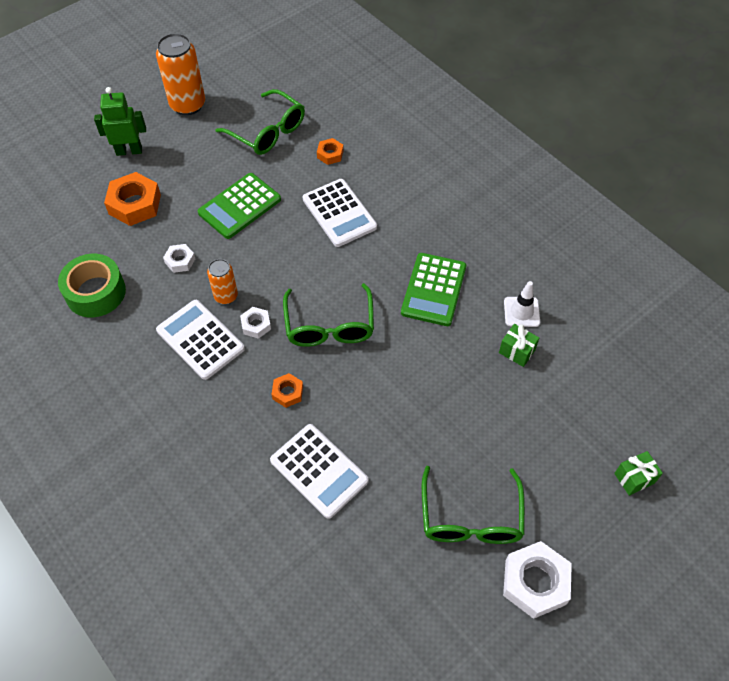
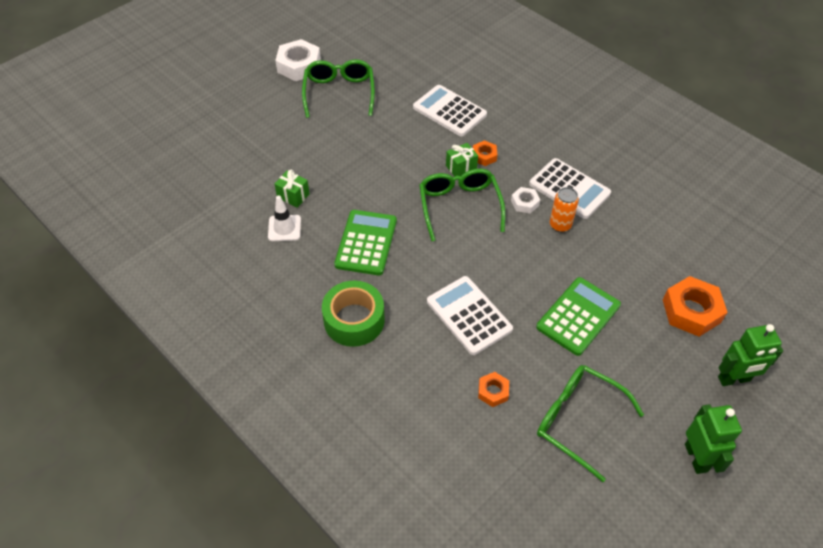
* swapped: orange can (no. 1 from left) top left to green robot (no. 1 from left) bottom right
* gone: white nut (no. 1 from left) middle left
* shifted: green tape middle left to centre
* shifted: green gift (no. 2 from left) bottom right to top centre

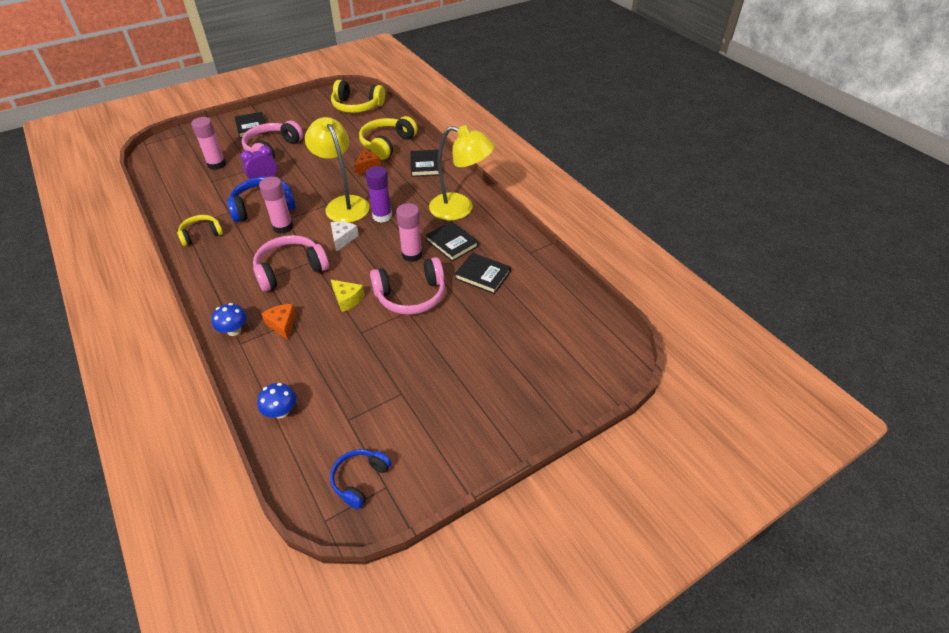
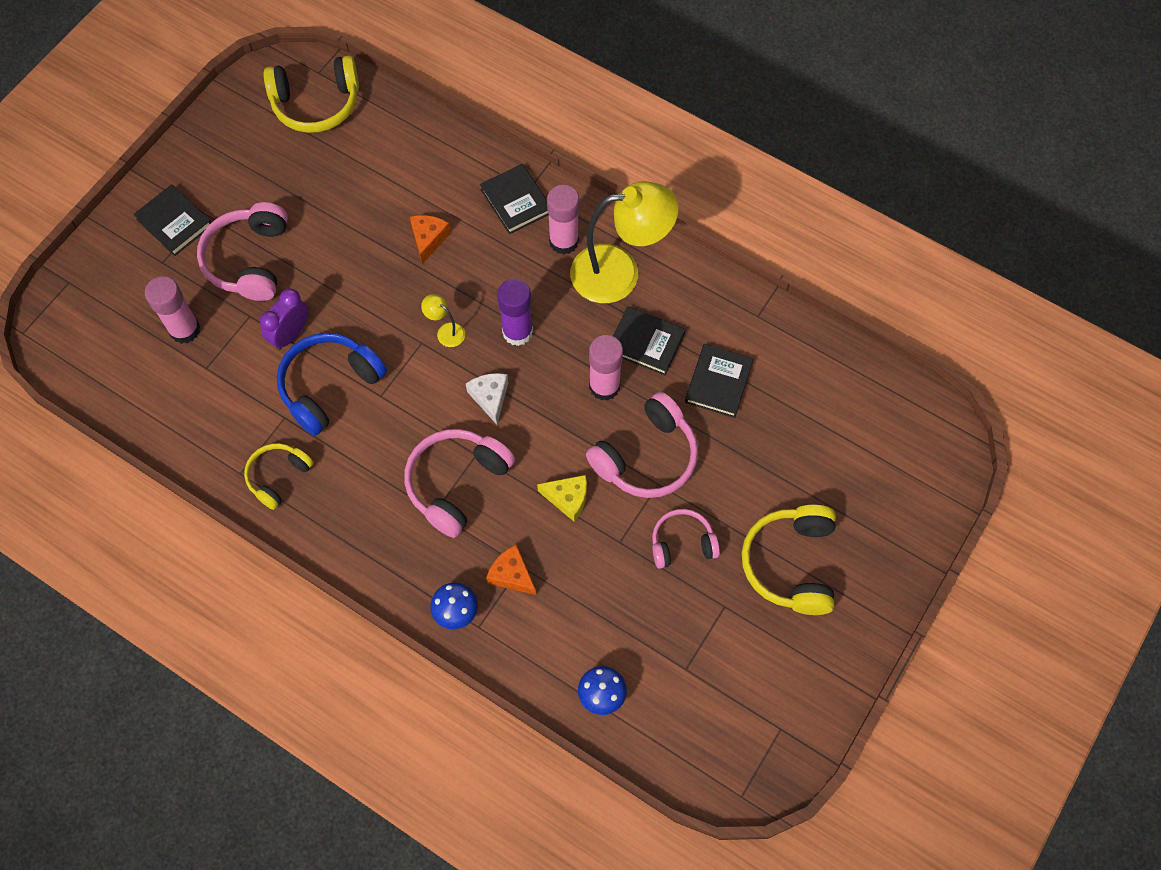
* shifted: yellow headphones (no. 3 from left) top centre to middle right
* scaled: yellow lamp (no. 1 from left) top centre = centre x0.40
* shifted: pink glue stick (no. 2 from left) top left to top centre
* rotated: black book (no. 4 from left) centre = centre 75 degrees counterclockwise
* gone: blue headphones (no. 2 from left) bottom centre
* new: pink headphones (no. 4 from left) centre

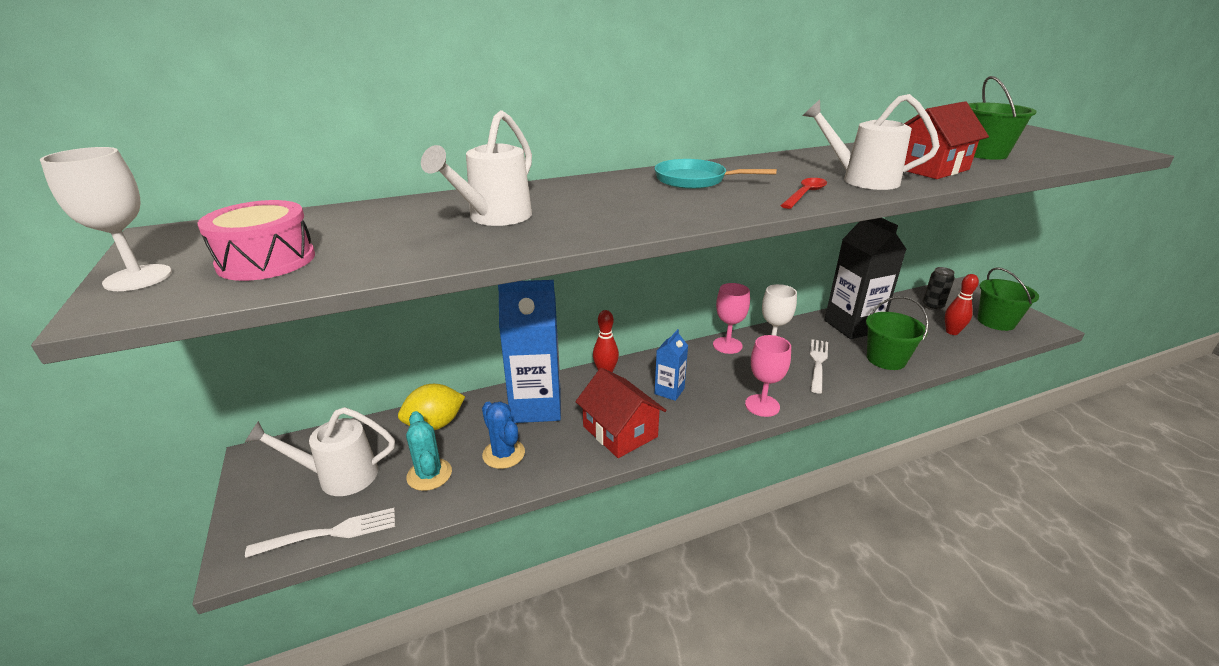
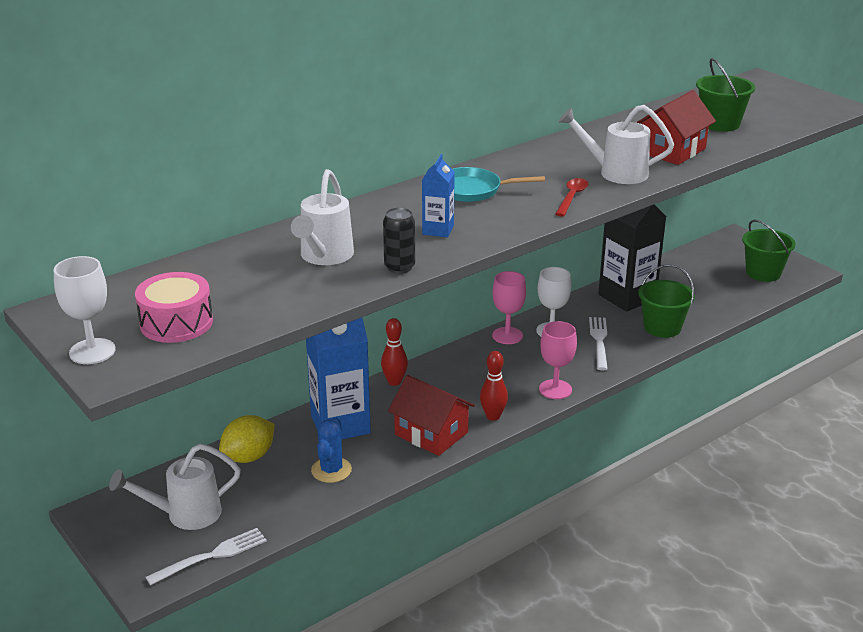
* shifted: black can middle right to centre
* shifted: red bowling pin (no. 2 from left) middle right to centre
* shifted: blue carton (no. 2 from left) centre to top centre
* rotated: blue cactus centre = bottom centre 60 degrees clockwise
* gone: turquoise cactus bottom centre

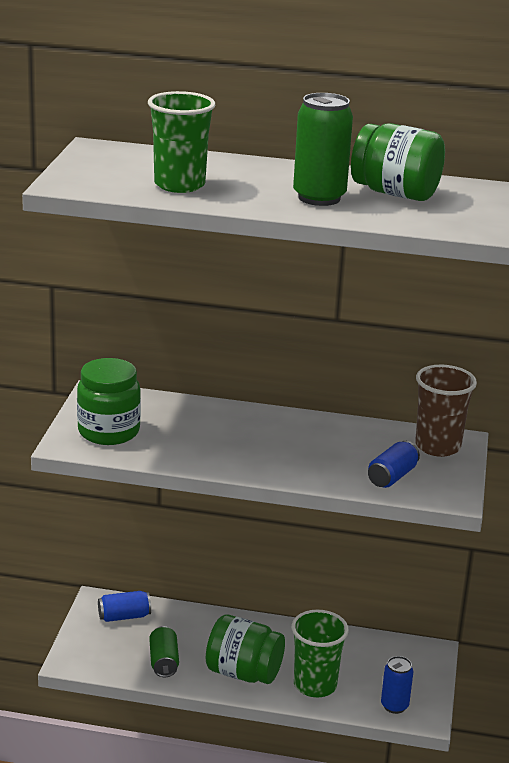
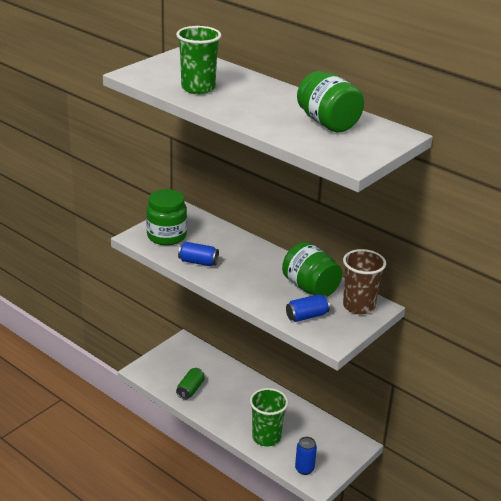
* gone: green can (no. 2 from left) top centre
* shifted: blue can (no. 1 from left) bottom left to centre
* shifted: green jar (no. 2 from left) bottom centre to centre

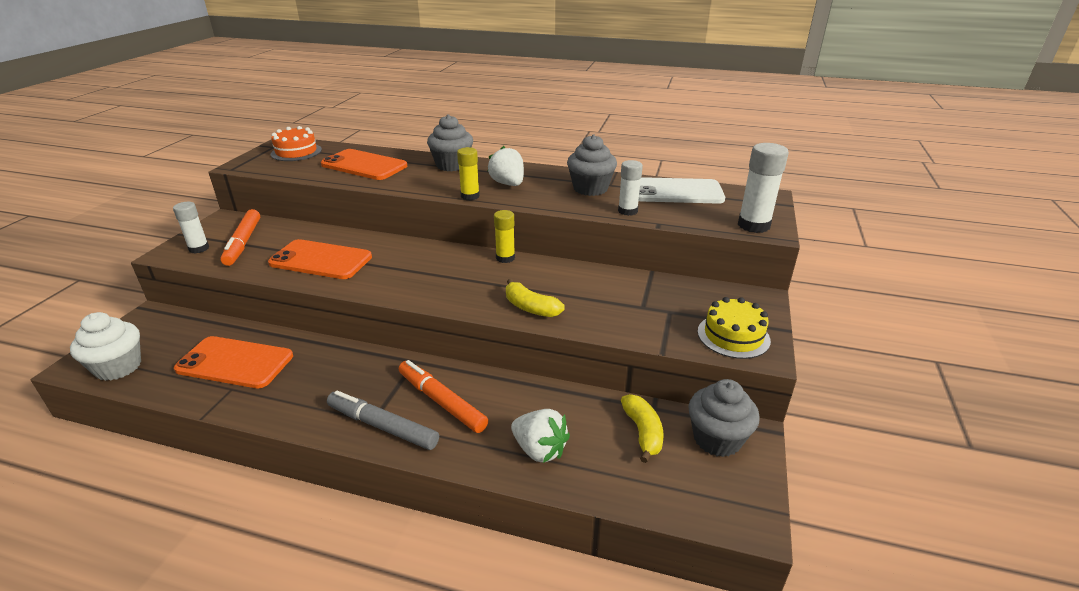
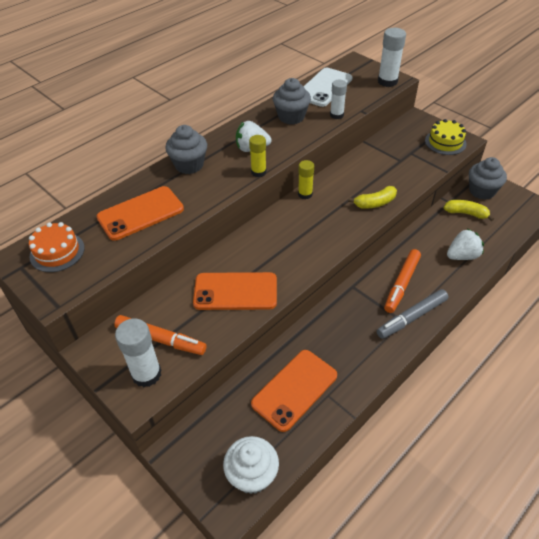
* scaled: white glue stick (no. 1 from left) middle left = middle left x1.53
* rotated: orange phone (no. 2 from left) middle left = centre 45 degrees clockwise
* rotated: orange marker (no. 2 from left) bottom centre = middle right 45 degrees counterclockwise

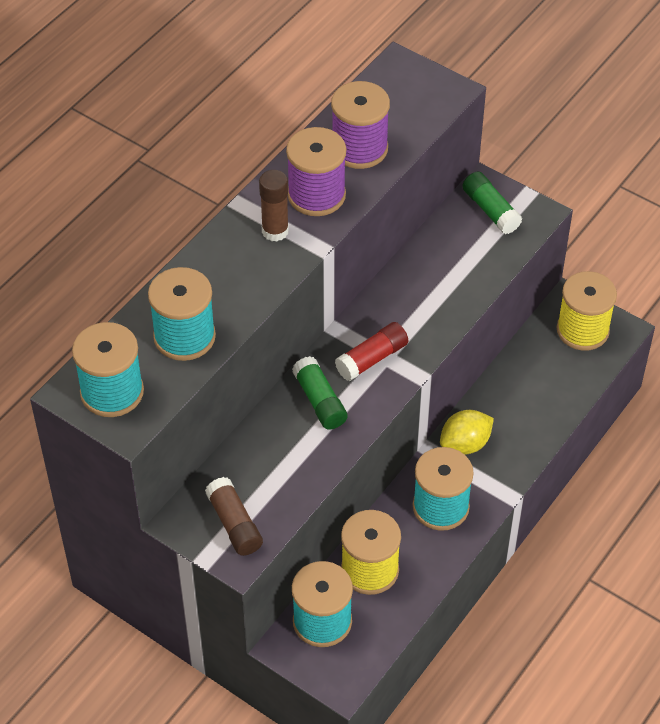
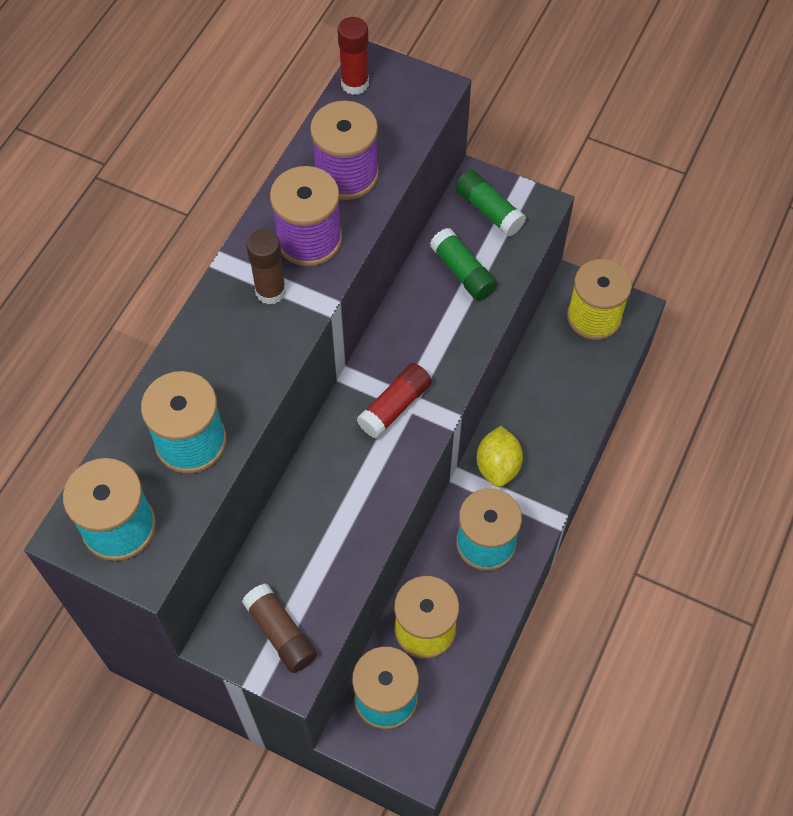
* shifted: green glue stick (no. 1 from left) centre to top centre
* rotated: yellow lemon middle right = centre 45 degrees counterclockwise
* new: red glue stick (no. 1 from left) top centre

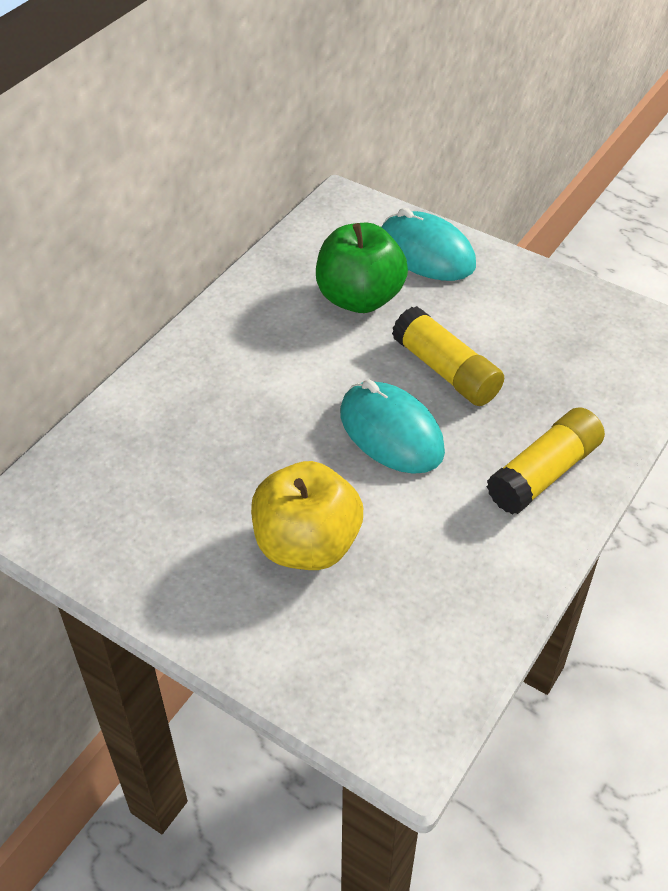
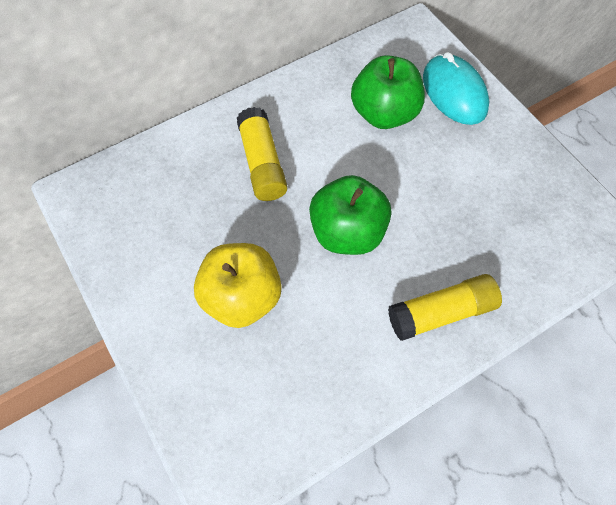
* shifted: yellow glue stick (no. 1 from left) middle right to top centre
* swapped: turquoise mouse (no. 1 from left) centre to green apple (no. 1 from left) centre

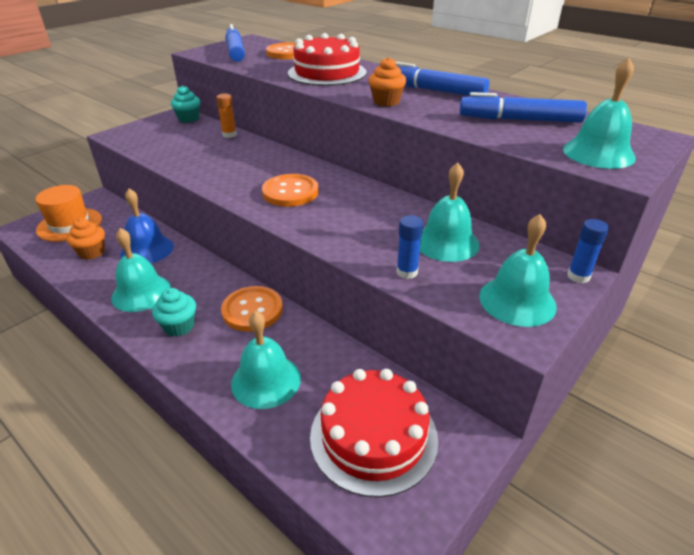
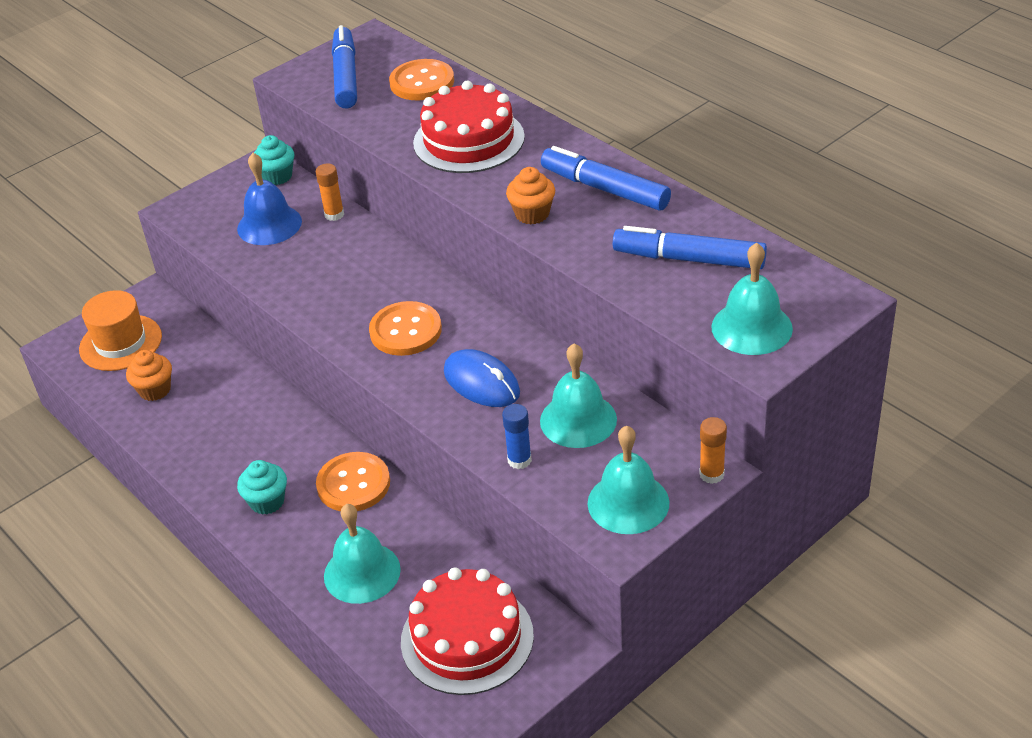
* shifted: blue bell middle left to top left
* repainted: blue glue stick (no. 2 from left) middle right to orange glue stick (no. 2 from left) middle right
* gone: turquoise bell (no. 1 from left) middle left
* new: blue mouse centre

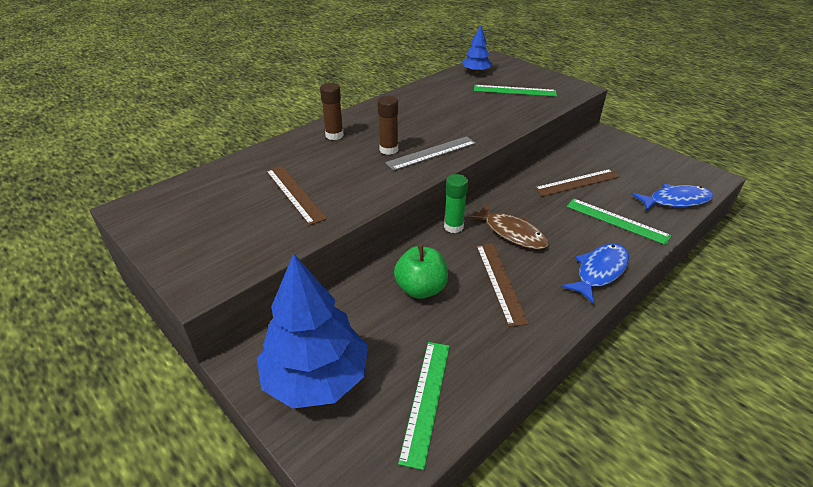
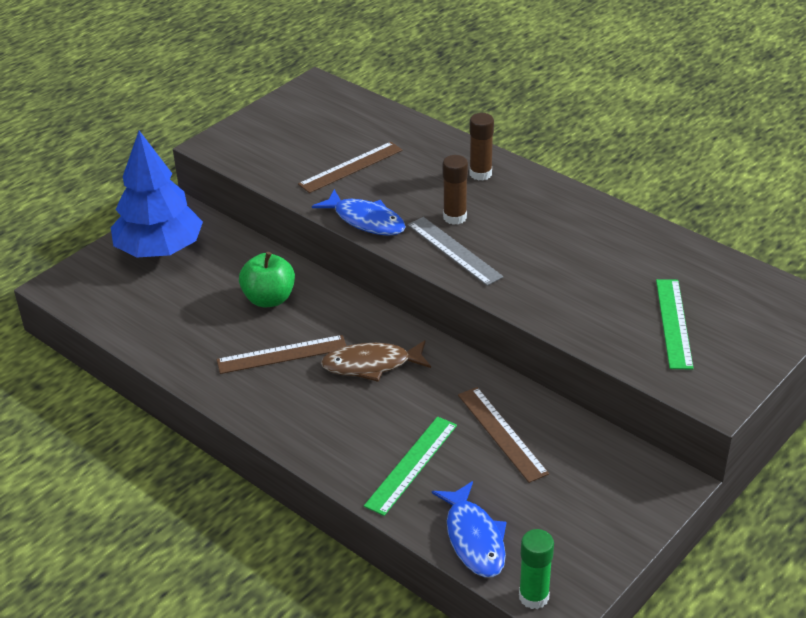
* gone: blue tree (no. 2 from left) top centre
* shifted: green glue stick centre to bottom centre
* rotated: brown fish centre = centre 45 degrees clockwise
* shifted: blue fish (no. 1 from left) middle right to centre
* gone: green ruler (no. 1 from left) bottom centre

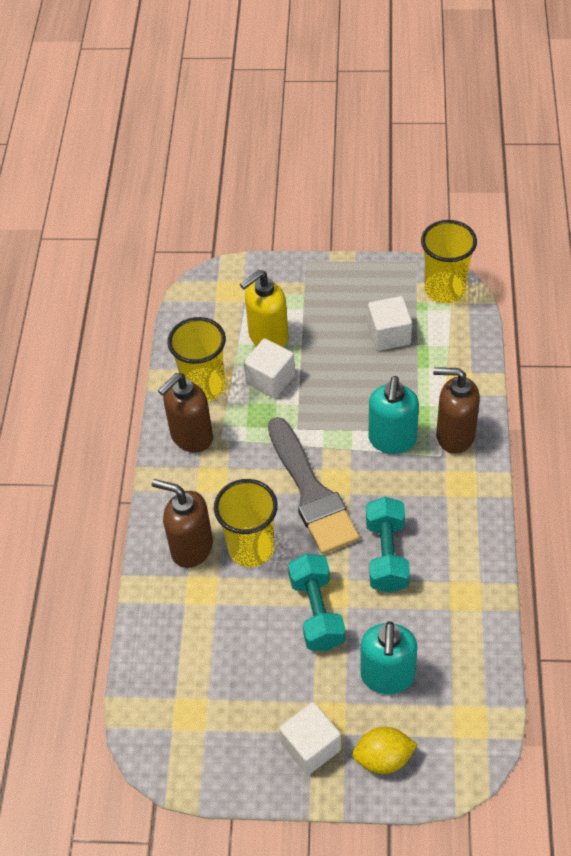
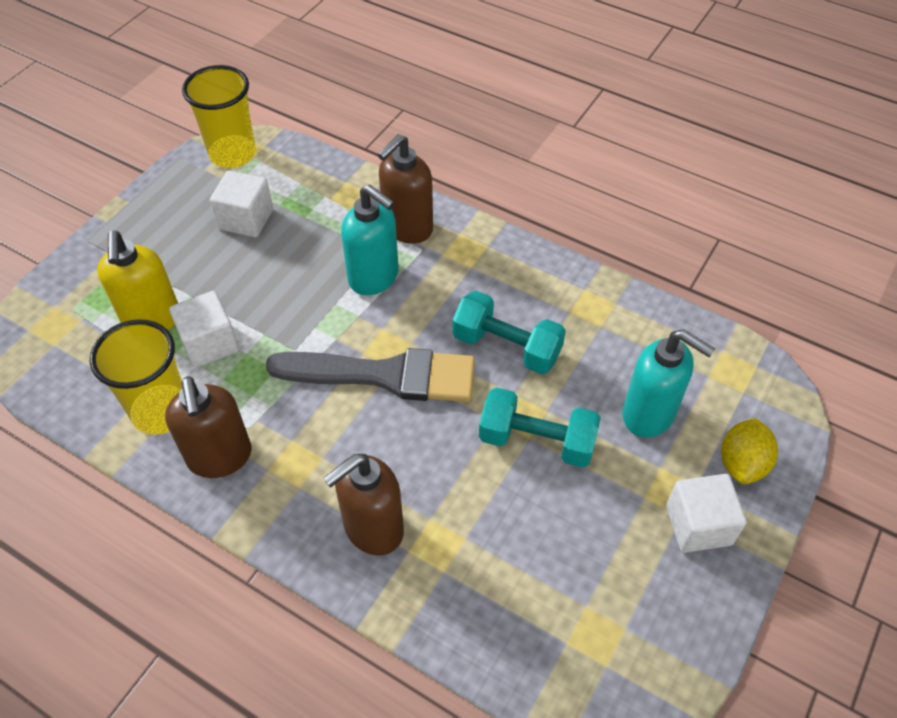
* gone: yellow cup (no. 2 from left) centre

